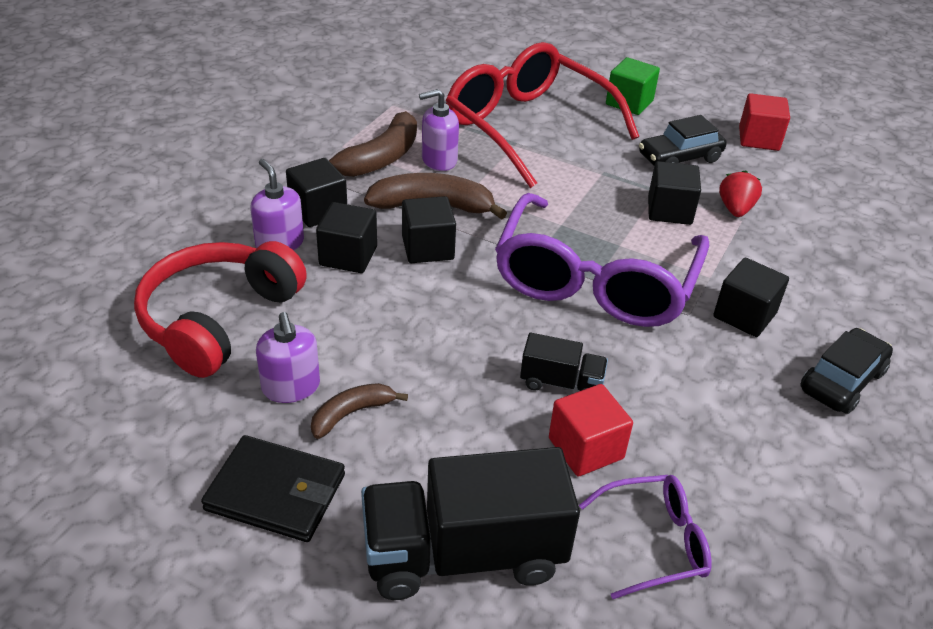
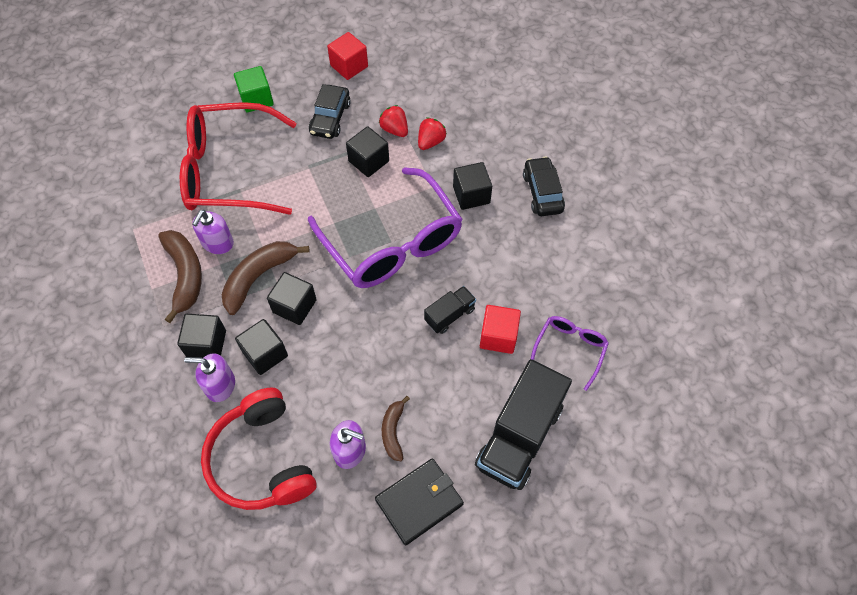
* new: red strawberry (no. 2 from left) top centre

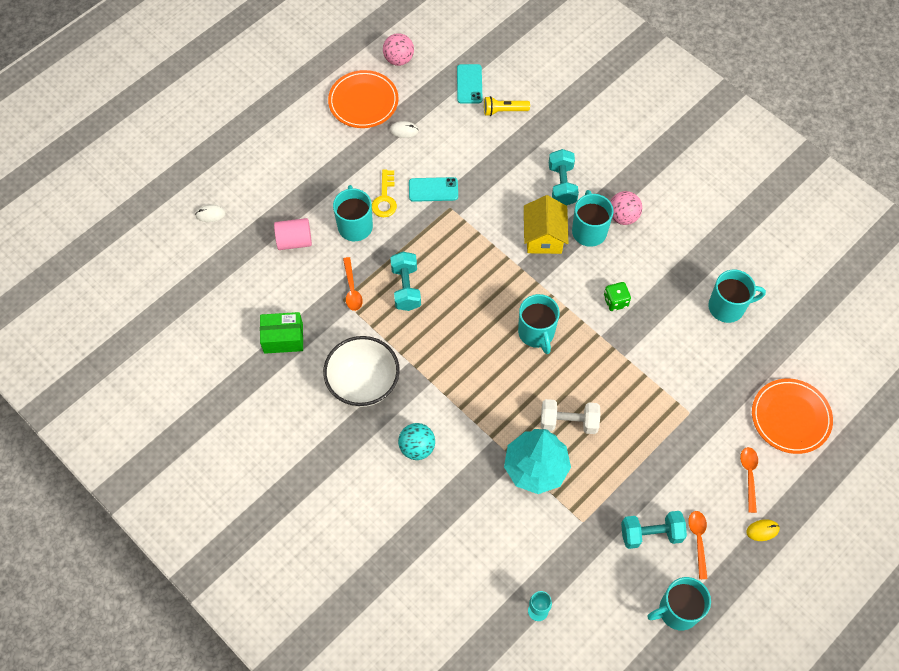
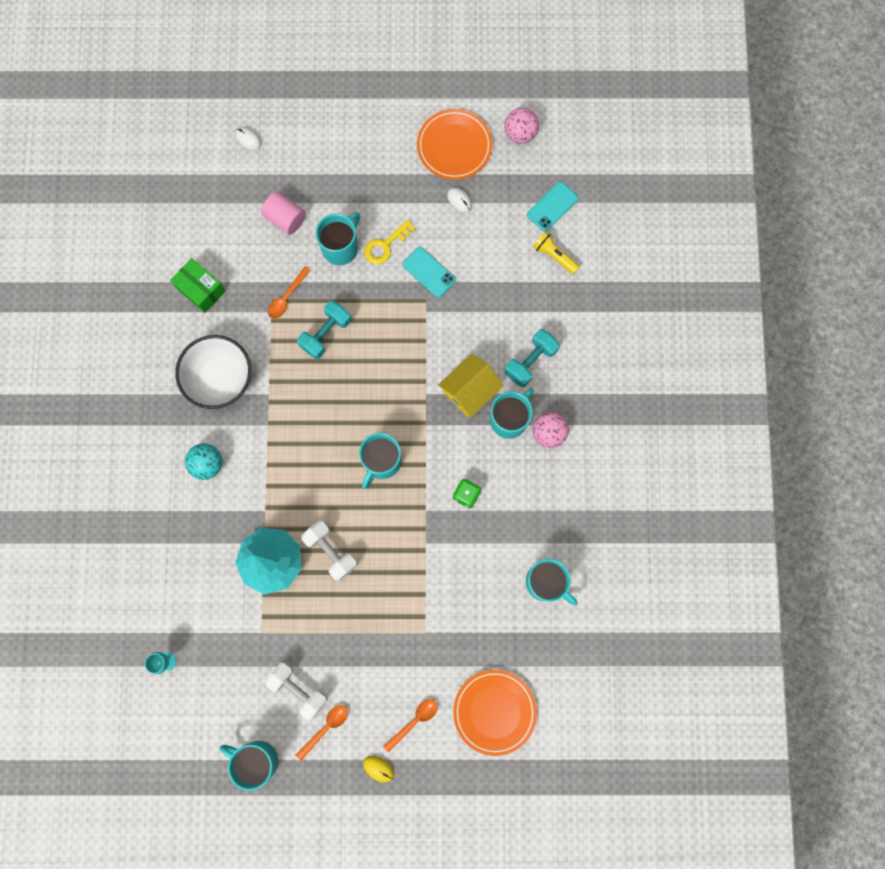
* repainted: turquoise dumbbell (no. 3 from left) bottom right to white dumbbell (no. 1 from left) bottom centre

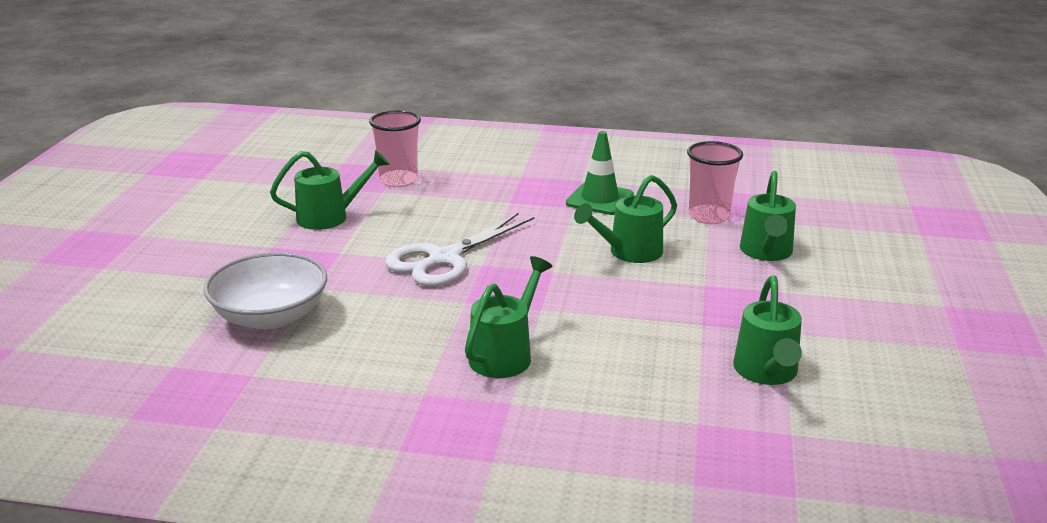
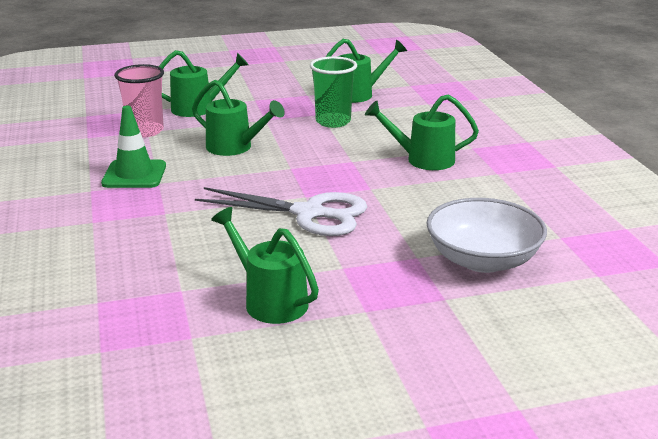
* gone: pink cup (no. 1 from left) top centre
* new: green cup top centre

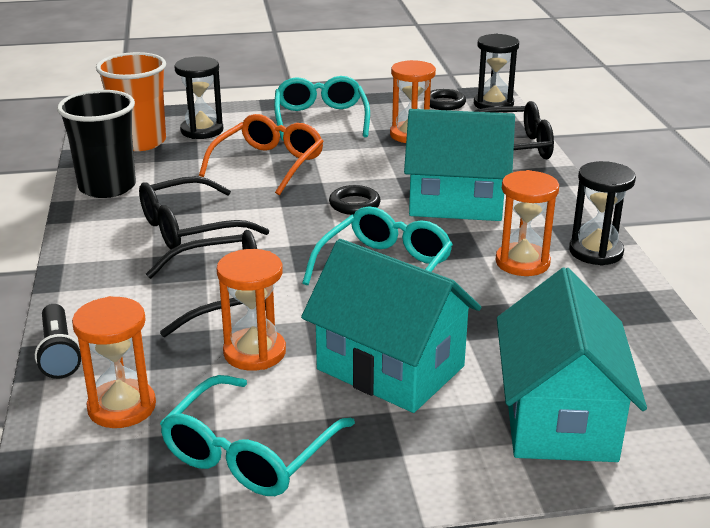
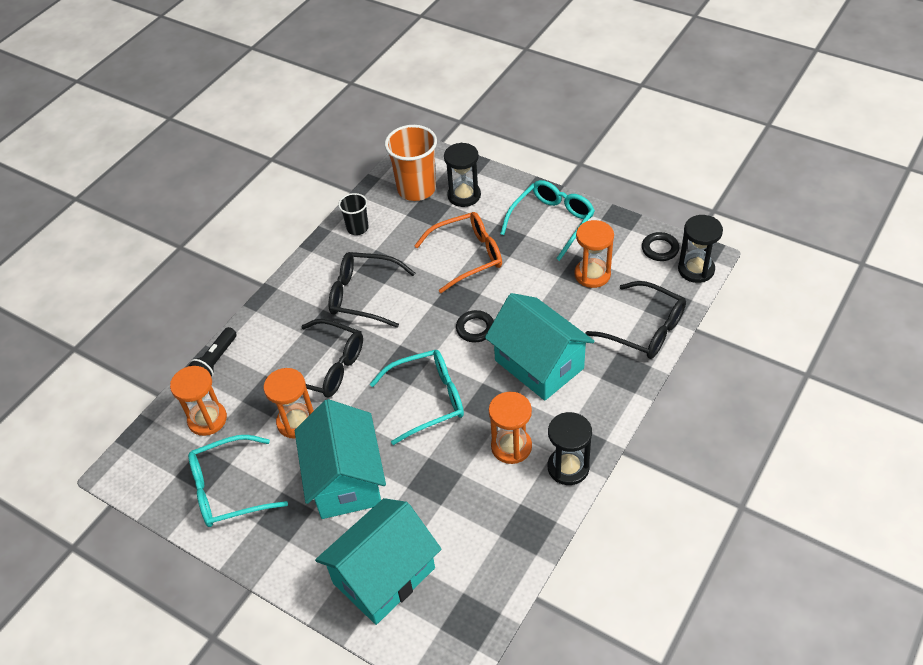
* scaled: black cup top left = top centre x0.55

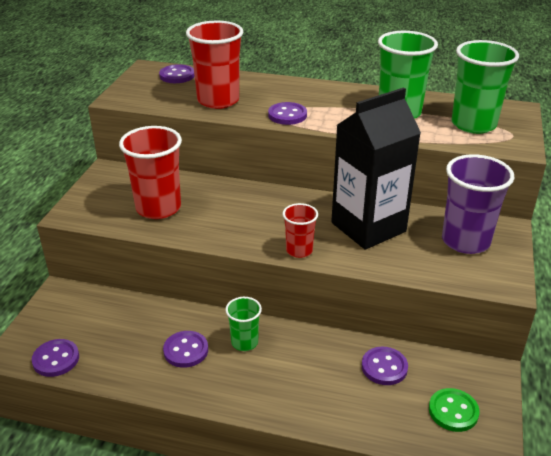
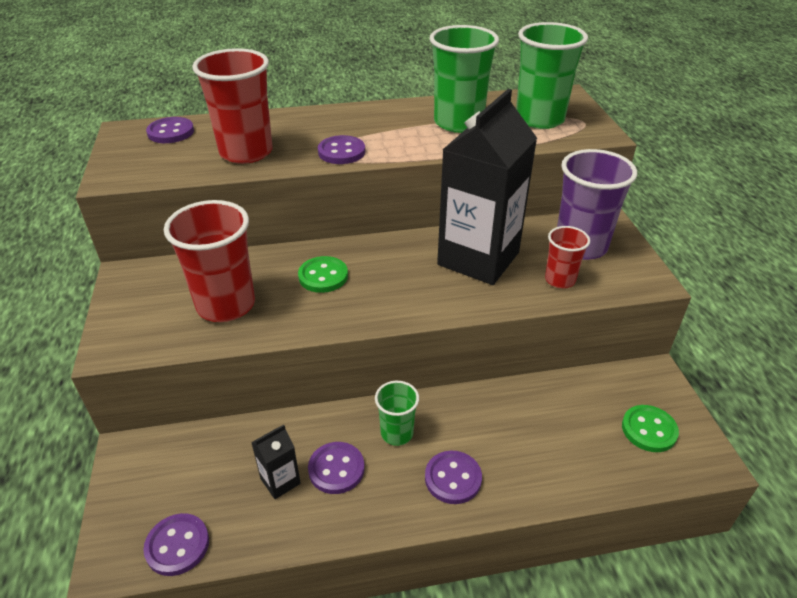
* shifted: red cup (no. 3 from left) centre to middle right
* shifted: purple button (no. 5 from left) bottom right to bottom centre
* new: green button (no. 1 from left) centre
* new: black carton (no. 1 from left) bottom centre

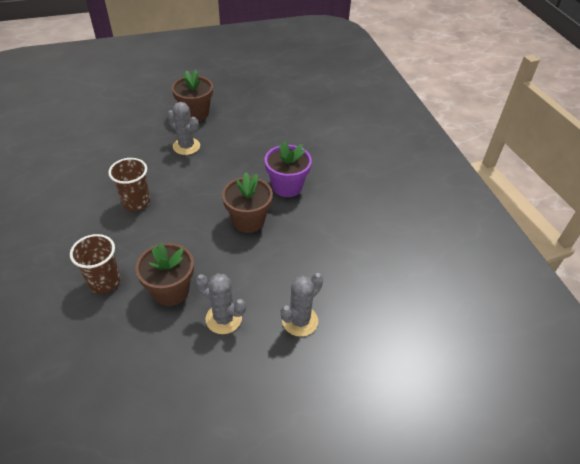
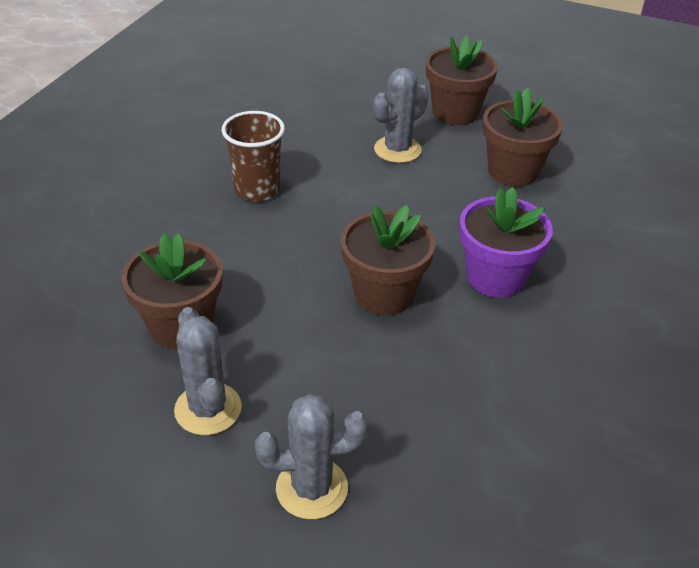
* rotated: grey cactus (no. 1 from left in the first image) top left = top centre 60 degrees clockwise
* gone: brown cup (no. 1 from left) middle left
* new: brown flower pot (no. 4 from left) top right

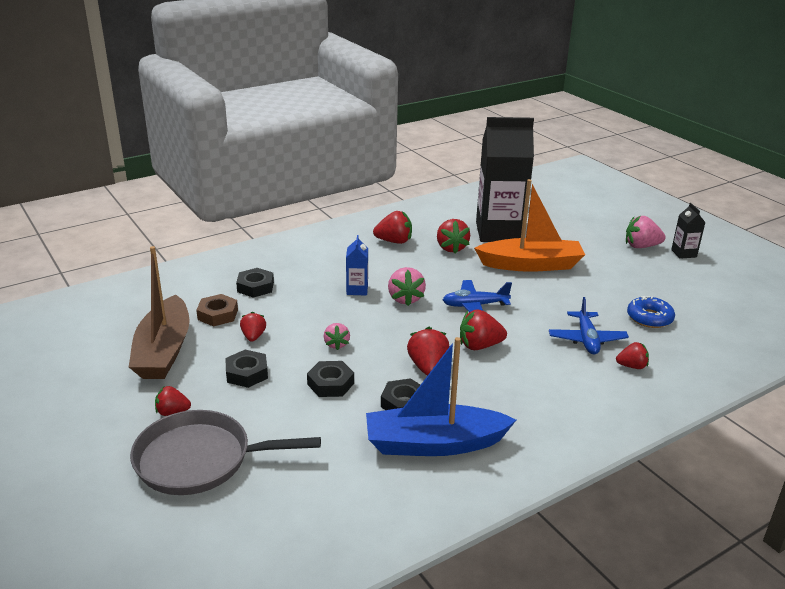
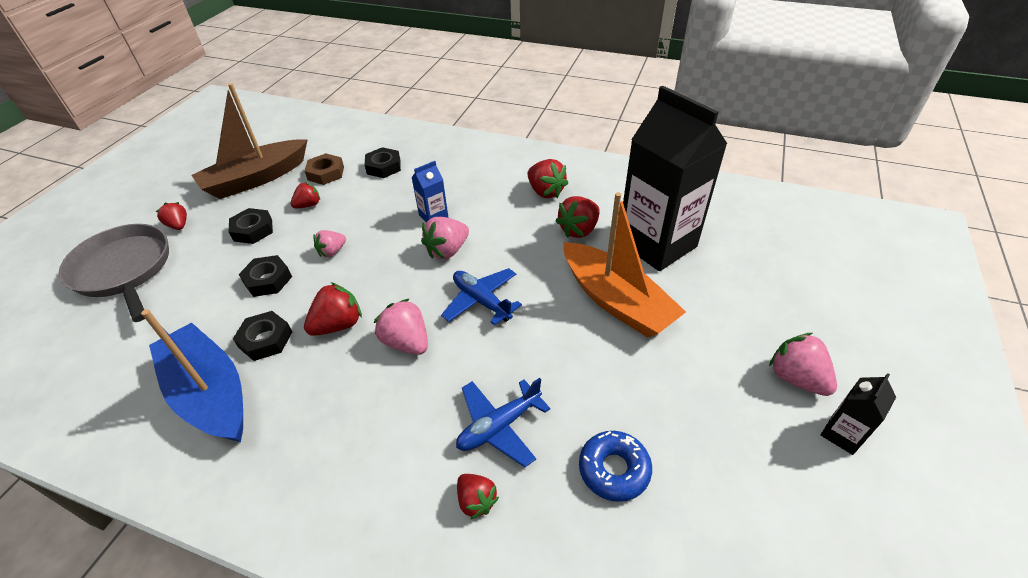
* repainted: red strawberry (no. 6 from left) centre to pink strawberry (no. 2 from left) centre

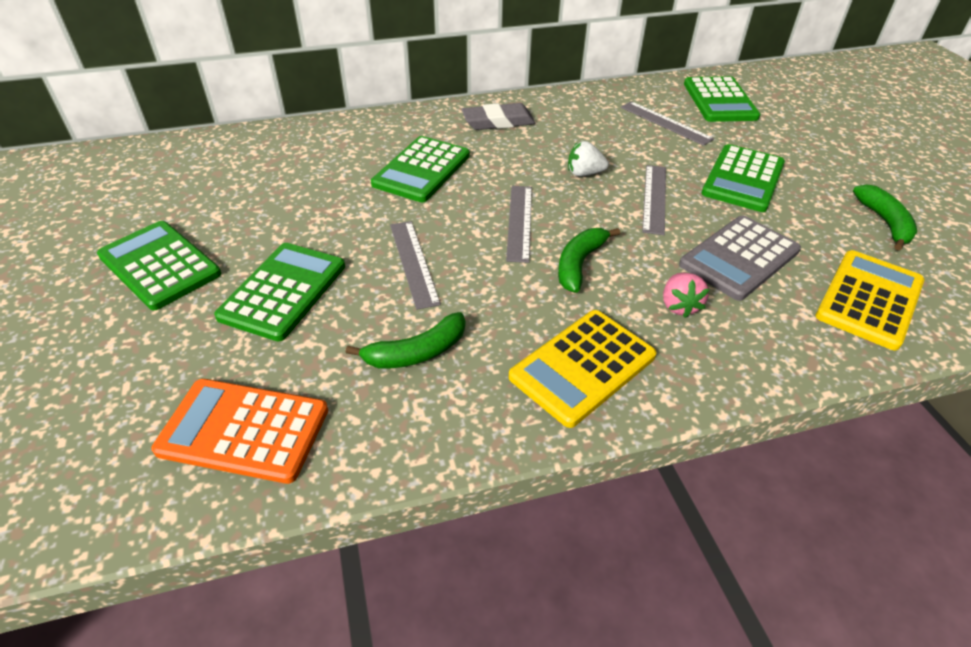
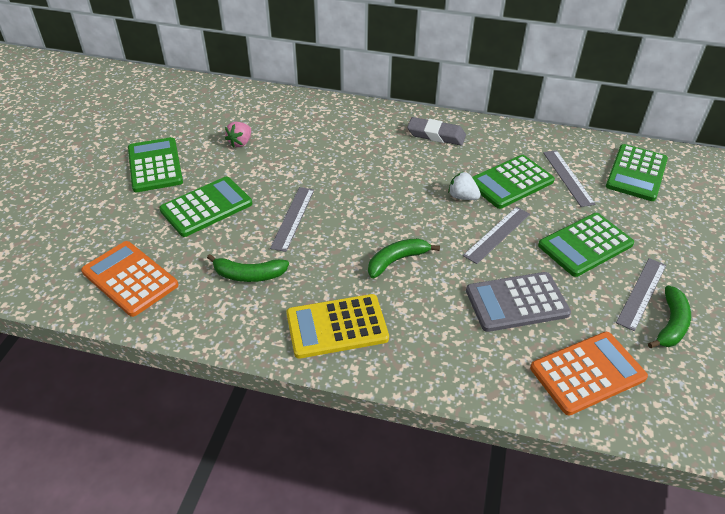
* shifted: green calculator (no. 3 from left) top centre to middle right
* shifted: grey ruler (no. 2 from left in the first image) centre to grey ruler (no. 4 from left) middle right
* repainted: yellow calculator (no. 2 from left) middle right to orange calculator (no. 2 from left) bottom right
* shifted: pink strawberry middle right to top left

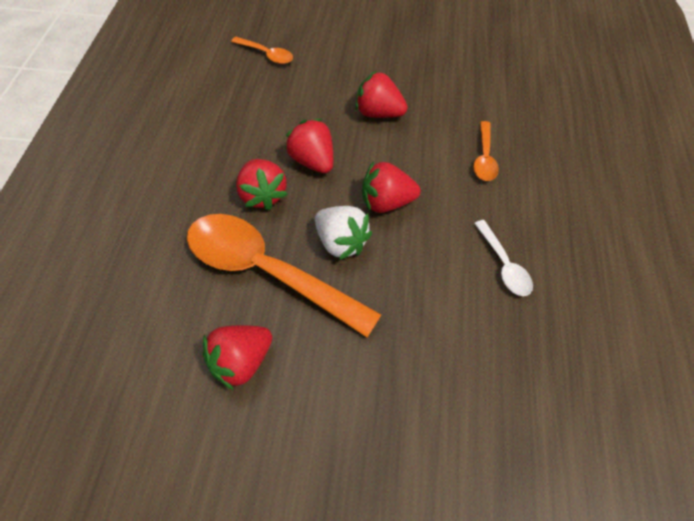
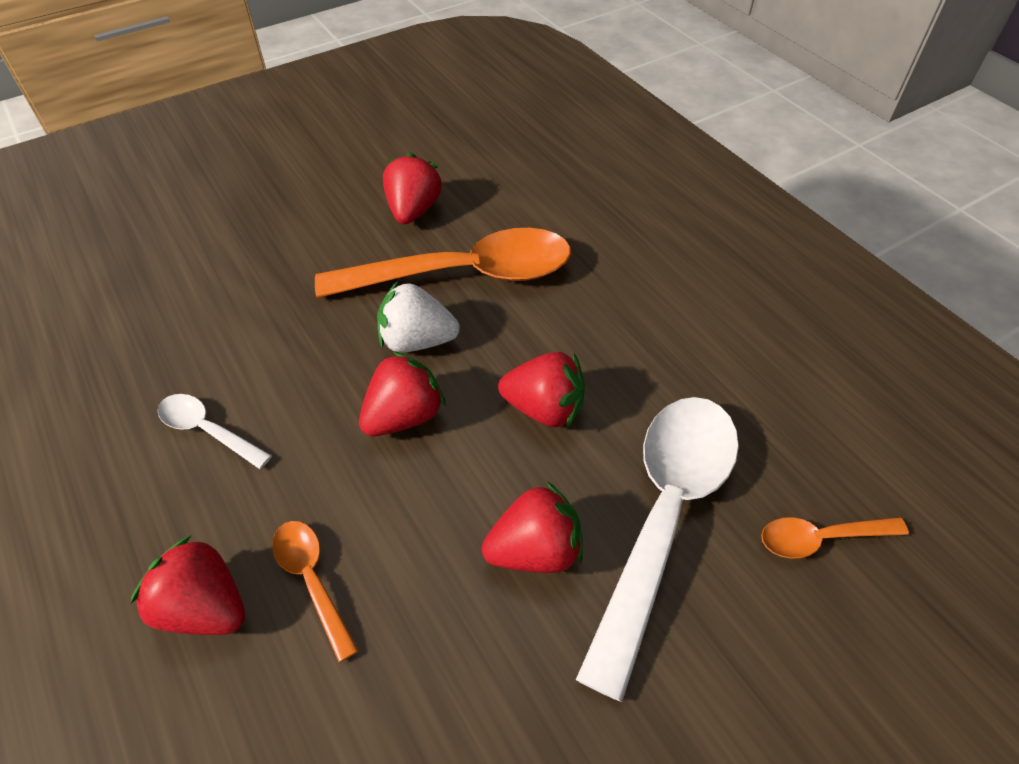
* shifted: red strawberry (no. 2 from left in the first image) centre to red strawberry (no. 1 from left) bottom left
* new: white spoon (no. 2 from left) bottom centre

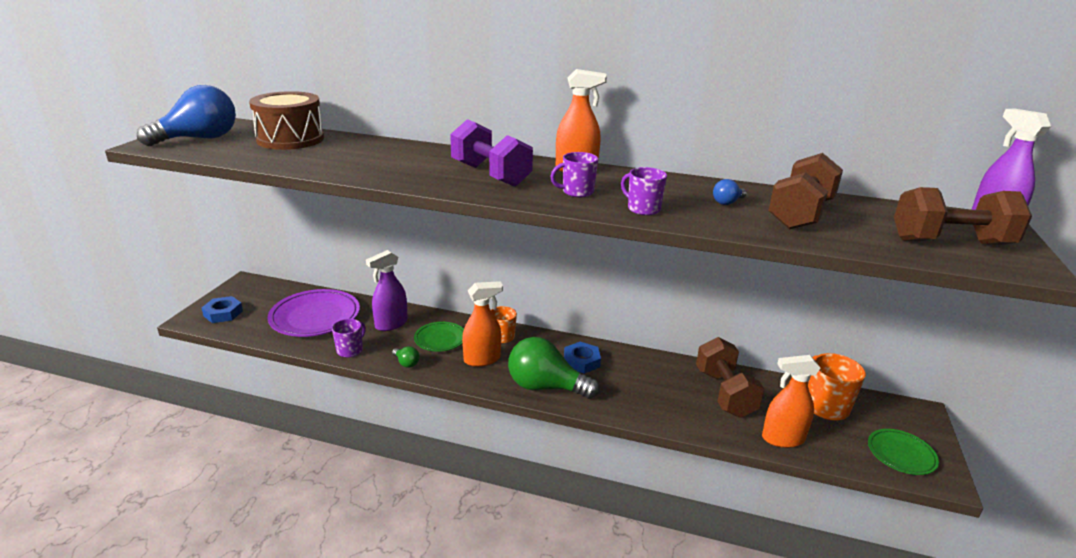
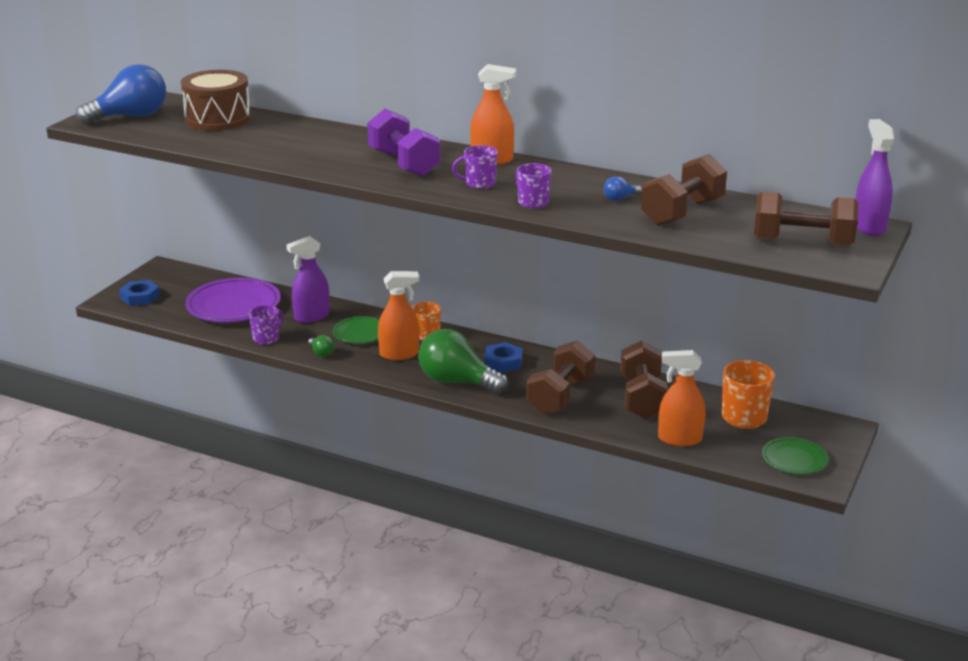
* new: brown dumbbell (no. 1 from left) centre

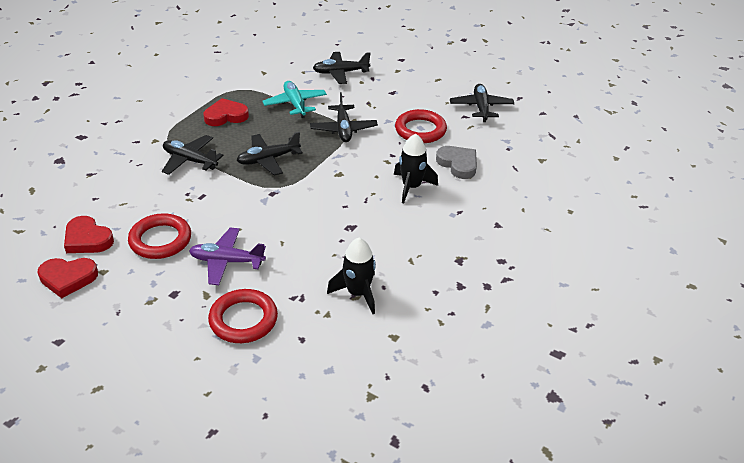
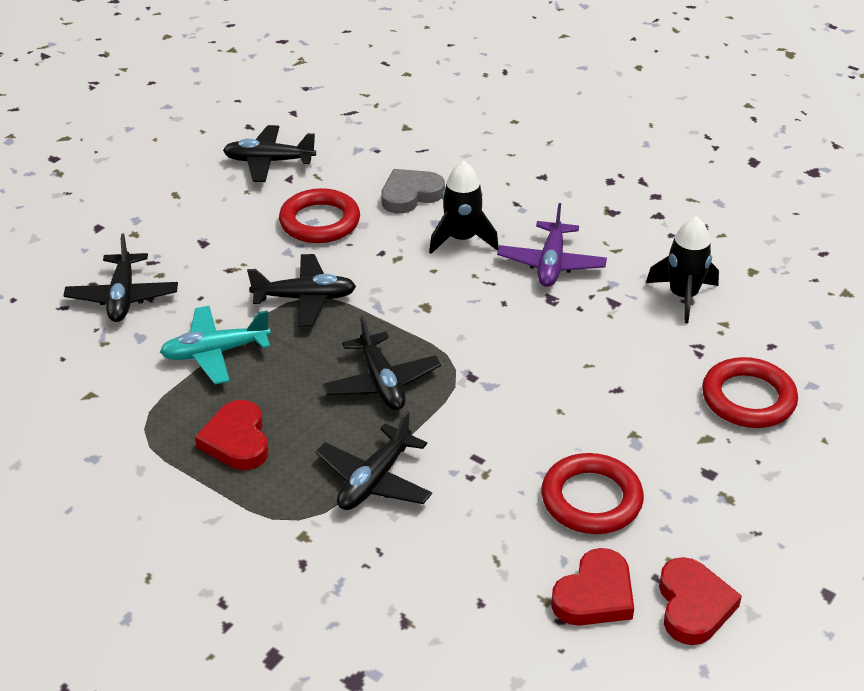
* shifted: purple plane middle left to centre

